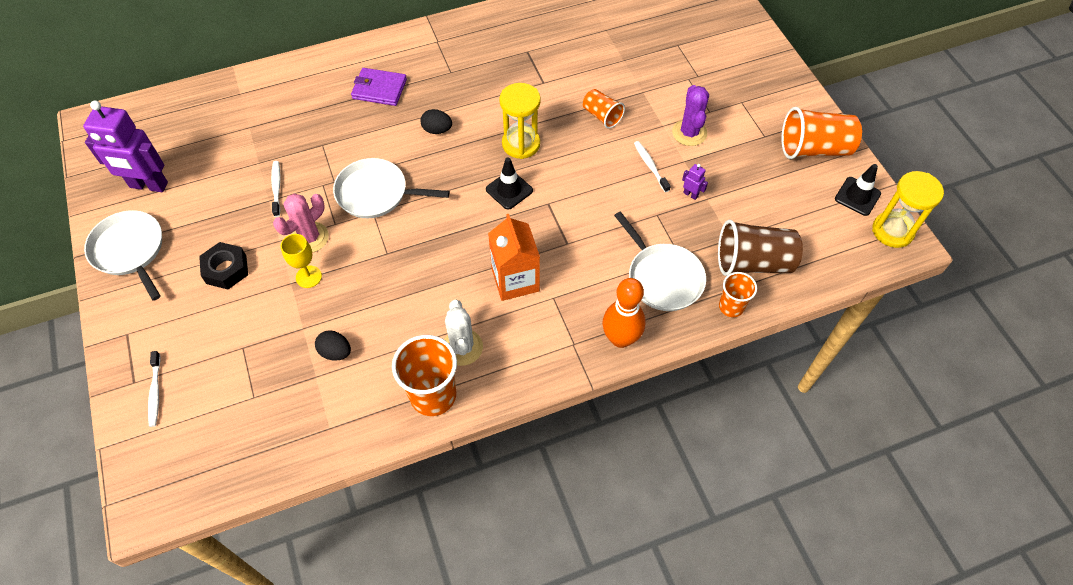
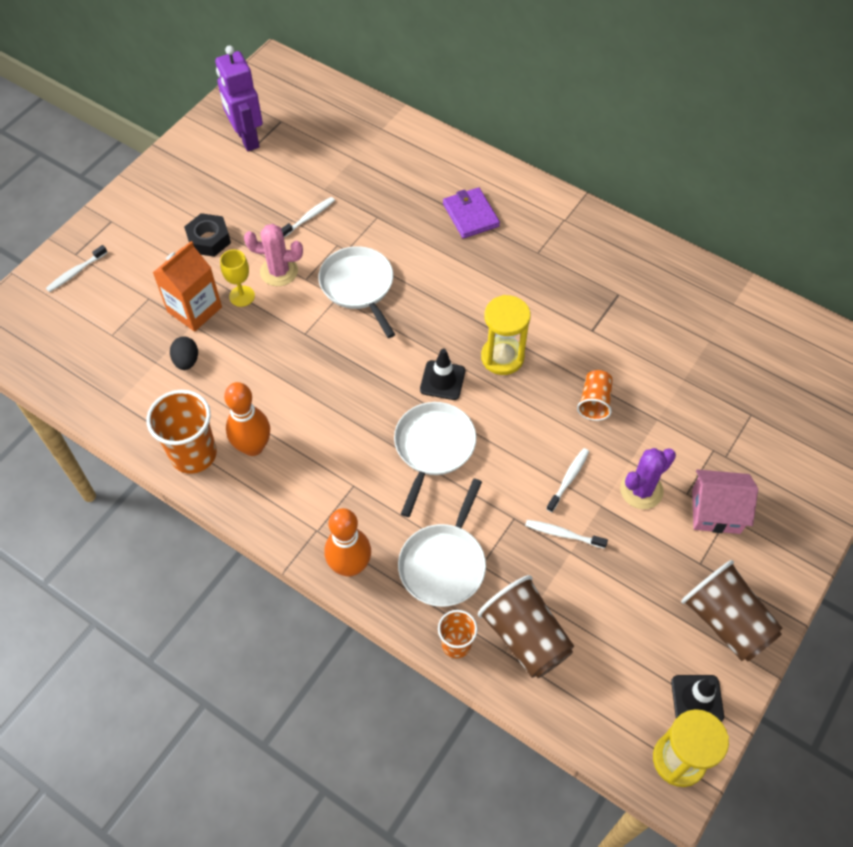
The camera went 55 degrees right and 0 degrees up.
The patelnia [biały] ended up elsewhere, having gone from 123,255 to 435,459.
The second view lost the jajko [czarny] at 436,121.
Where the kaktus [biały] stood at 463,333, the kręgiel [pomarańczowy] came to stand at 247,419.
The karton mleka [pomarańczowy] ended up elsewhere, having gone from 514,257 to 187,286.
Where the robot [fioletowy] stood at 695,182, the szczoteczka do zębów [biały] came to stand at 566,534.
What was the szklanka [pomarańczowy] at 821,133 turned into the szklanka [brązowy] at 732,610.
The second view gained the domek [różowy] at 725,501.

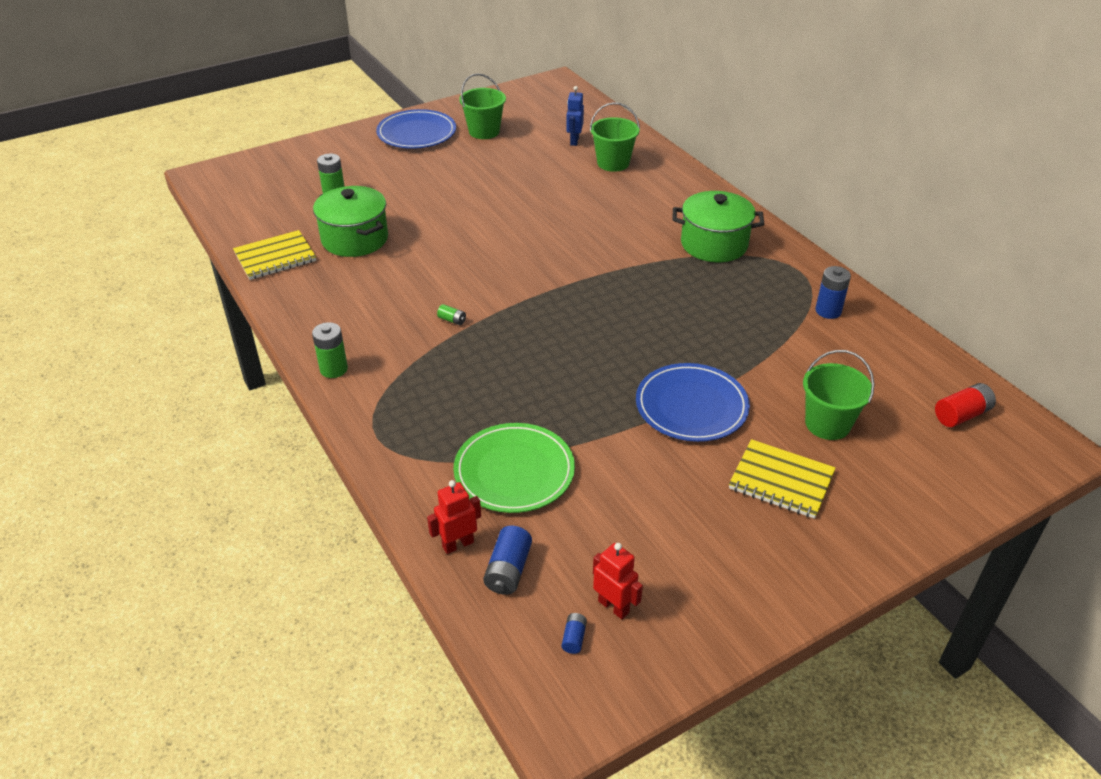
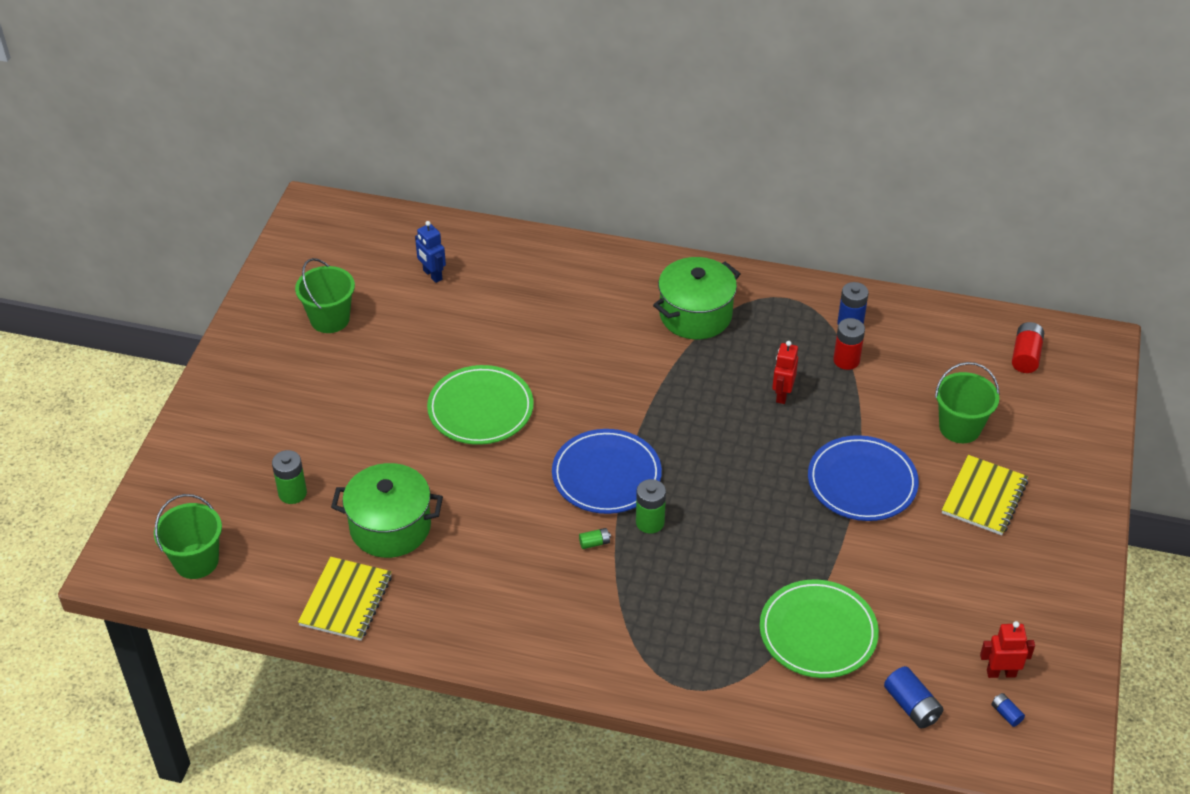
The camera went 45 degrees left and 5 degrees up.
The bateria [zielony] ended up elsewhere, having gone from 330,350 to 651,506.
The talerz [niebieski] ended up elsewhere, having gone from 416,129 to 607,471.
The robot [czerwony] ended up elsewhere, having gone from 454,517 to 785,372.
The wiadro [zielony] ended up elsewhere, having gone from 615,137 to 188,536.
The zeszyt [żółty] at 782,479 ended up facing another way, 45 degrees counterclockwise from before.
The second view gained the talerz [zielony] at 480,405.
The second view gained the bateria [czerwony] at 849,344.

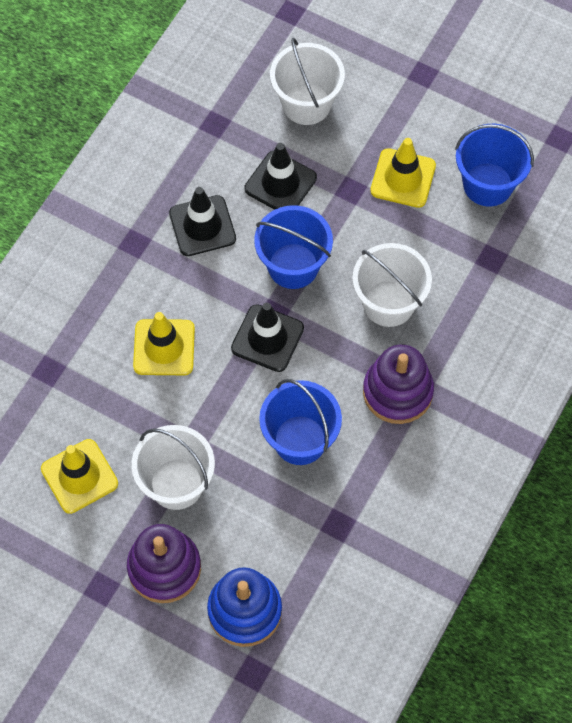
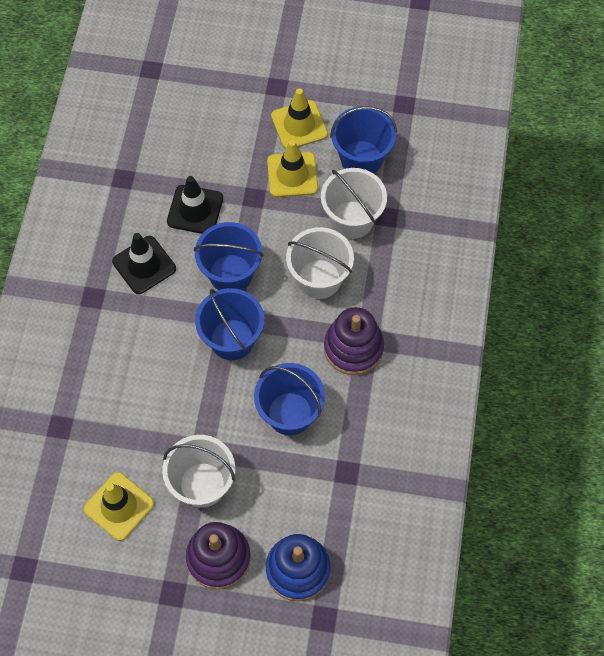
The camera went 20 degrees left and 0 degrees up.
The pachołek [żółty] ended up elsewhere, having gone from 164,343 to 299,118.
Where the pachołek [czarny] stood at 267,337, the wiadro [niebieski] came to stand at 229,324.
The wiadro [biały] ended up elsewhere, having gone from 307,81 to 354,203.

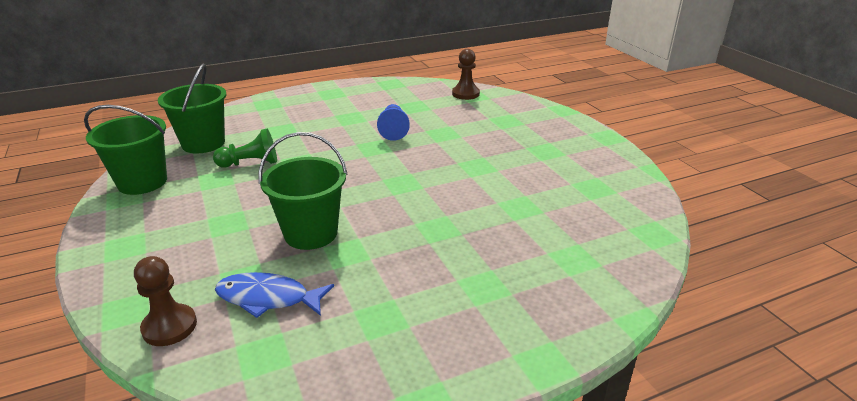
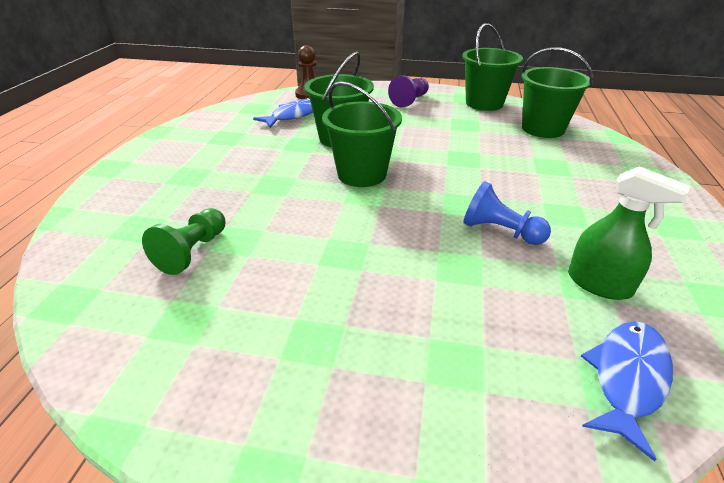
The camera went 125 degrees right and 5 degrees up.
The pionek [zielony] ended up elsewhere, having gone from 245,148 to 183,241.
Where the pionek [brązowy] stood at 466,74, the ryba [niebieski] came to stand at 627,391.
The second view gained the wiadro [zielony] at 362,134.
The second view gained the pionek [fioletowy] at 408,91.
The second view gained the spryskiwacz [zielony] at 629,233.

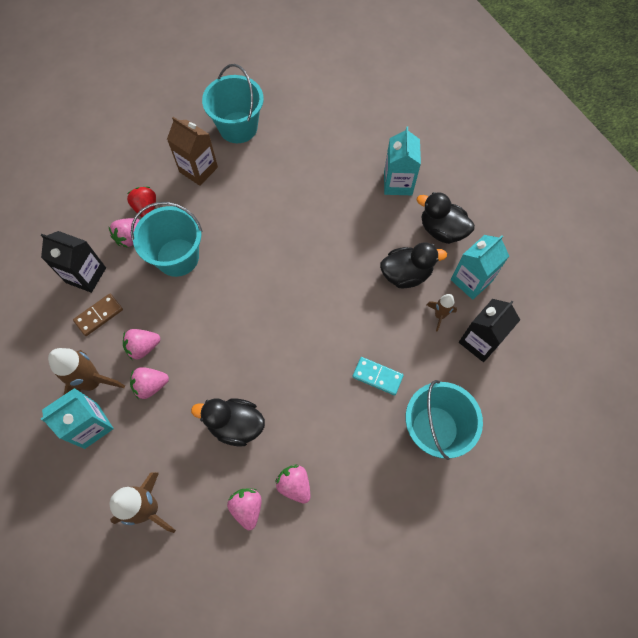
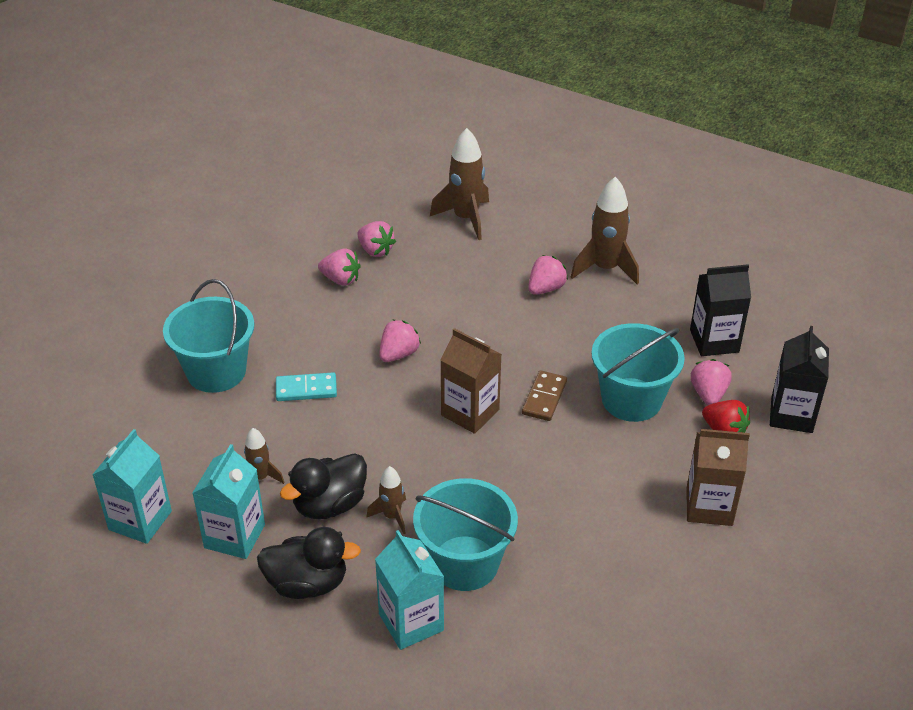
The camera went 150 degrees right and 25 degrees down.
The karton mleka [turkusowy] ended up elsewhere, having gone from 77,418 to 132,486.
The kostka domina [brązowy] ended up elsewhere, having gone from 98,315 to 544,395.
The truskawka [różowy] ended up elsewhere, having gone from 141,344 to 400,341.
The second view lost the kaczka [czarny] at 228,422.
The wiadro [turkusowy] ended up elsewhere, having gone from 233,103 to 465,534.
The karton mleka [czarny] ended up elsewhere, having gone from 489,330 to 799,379.
The second view gained the rakieta [brązowy] at 386,500.
The second view gained the karton mleka [brązowy] at 471,381.

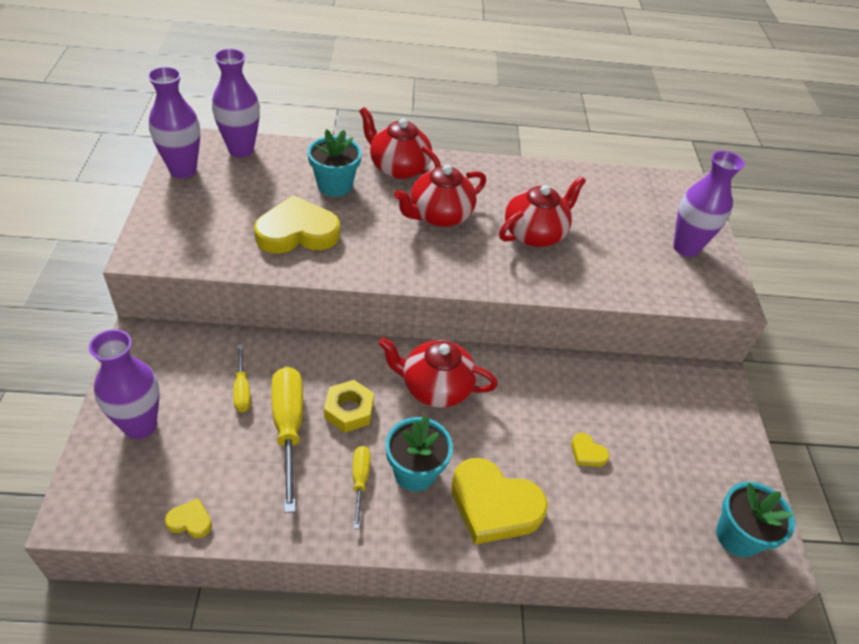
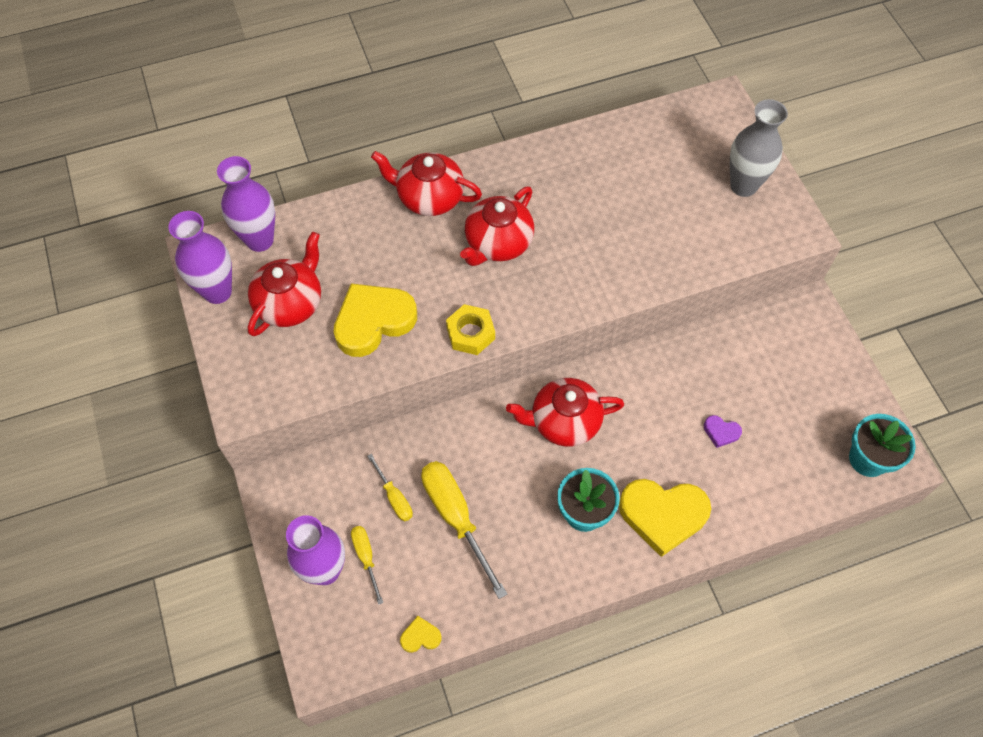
The camera went 15 degrees left and 15 degrees up.
The second view lost the doniczka [turkusowy] at 334,163.
The nakrętka [żółty] ended up elsewhere, having gone from 349,406 to 470,329.
The śrubokręt [żółty] ended up elsewhere, having gone from 361,487 to 367,565.
The imbryk [czerwony] ended up elsewhere, having gone from 542,211 to 284,283.
What was the serce [żółty] at 590,450 turned into the serce [fioletowy] at 723,431.
What was the wazon [fioletowy] at 708,204 turned into the wazon [szary] at 759,148.

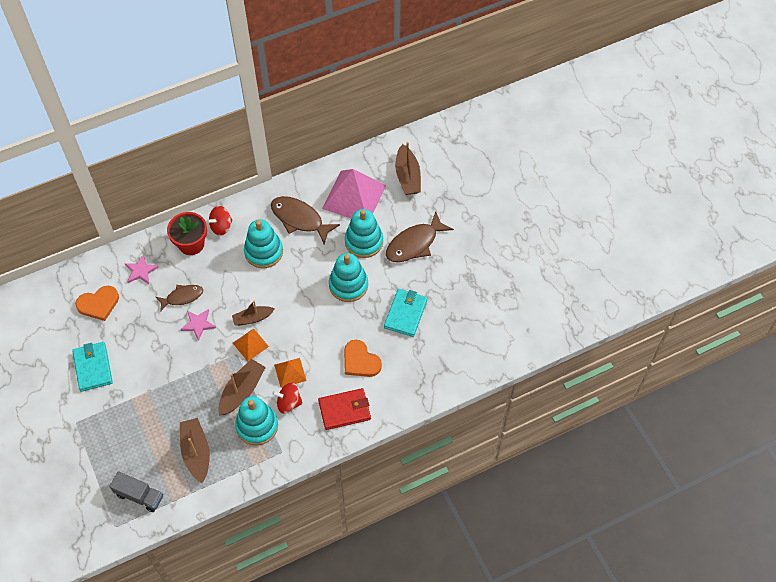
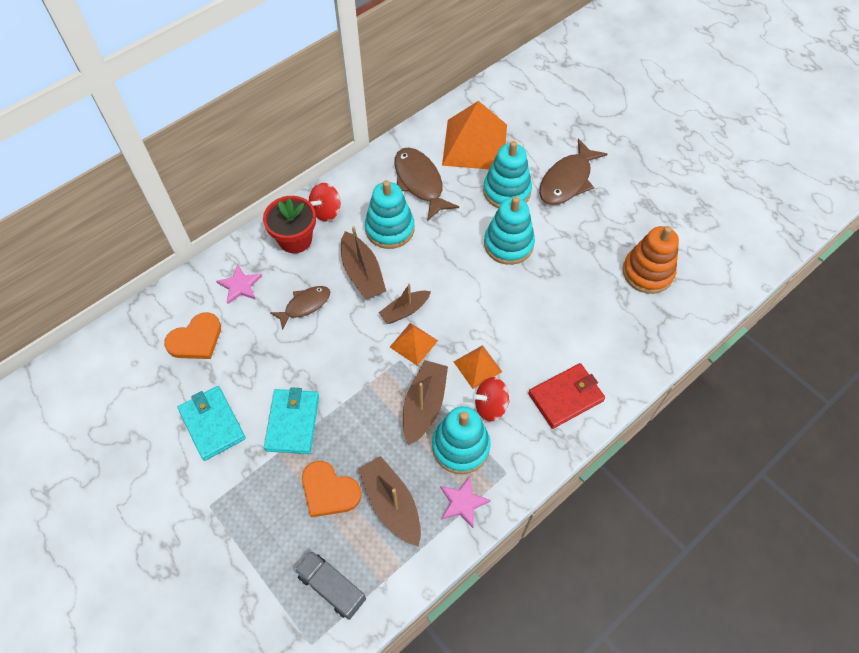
The camera went 15 degrees left and 0 degrees up.
The ciężarówka [szary] at 136,491 ended up facing another way, 150 degrees counterclockwise from before.
The gwiazda [różowy] ended up elsewhere, having gone from 198,325 to 465,502.
The ryba [brązowy] at 305,220 ended up facing another way, 45 degrees clockwise from before.
What was the piramida [różowy] at 354,194 turned into the piramida [pomarańczowy] at 474,135.
The serce [pomarańczowy] ended up elsewhere, having gone from 363,358 to 331,489.
The portfel [turkusowy] ended up elsewhere, having gone from 405,313 to 291,420.
The łódka [brązowy] ended up elsewhere, having gone from 408,168 to 363,262.
The second view gained the zabawka nakładanka [pomarańczowy] at 650,260.

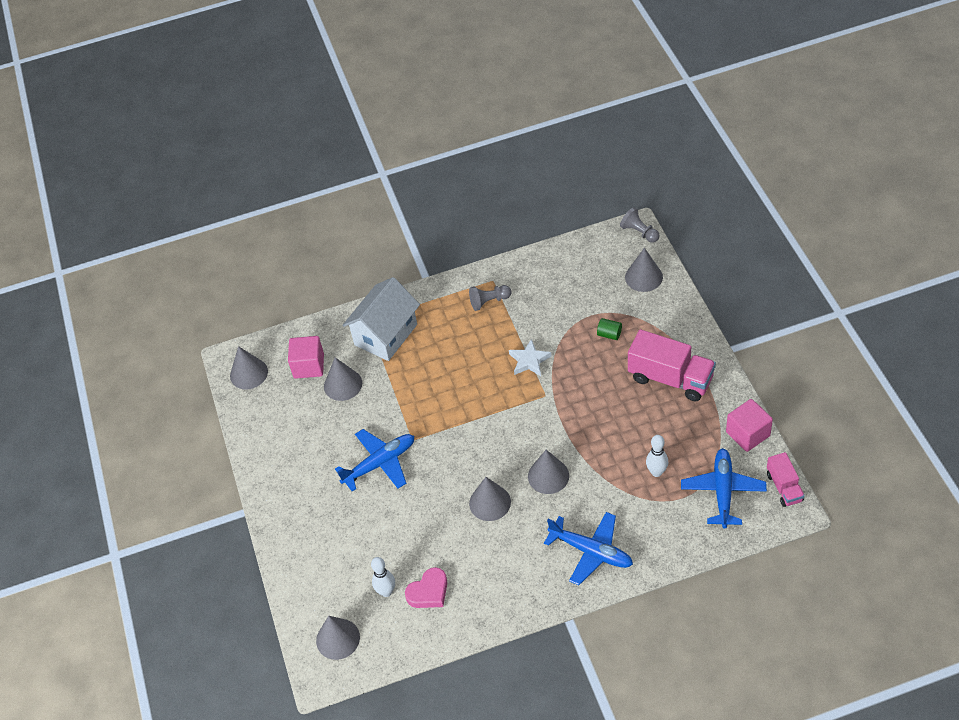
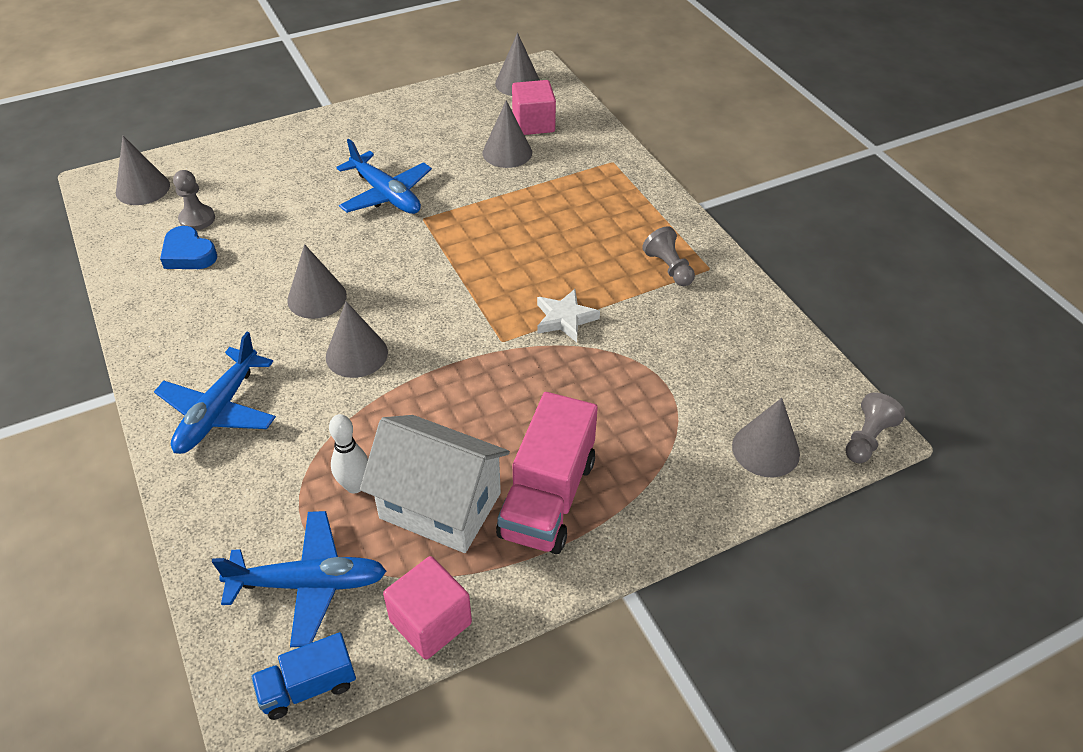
The camera went 75 degrees right and 5 degrees down.
The domek [biały] ended up elsewhere, having gone from 381,319 to 435,484.
Where the kręgiel [biały] stood at 383,577, the pionek [szary] came to stand at 194,200.
What was the serce [różowy] at 426,587 turned into the serce [niebieski] at 188,247.
The second view lost the walec [zielony] at 609,329.
What was the ciężarówka [różowy] at 786,479 turned into the ciężarówka [niebieski] at 303,676.

